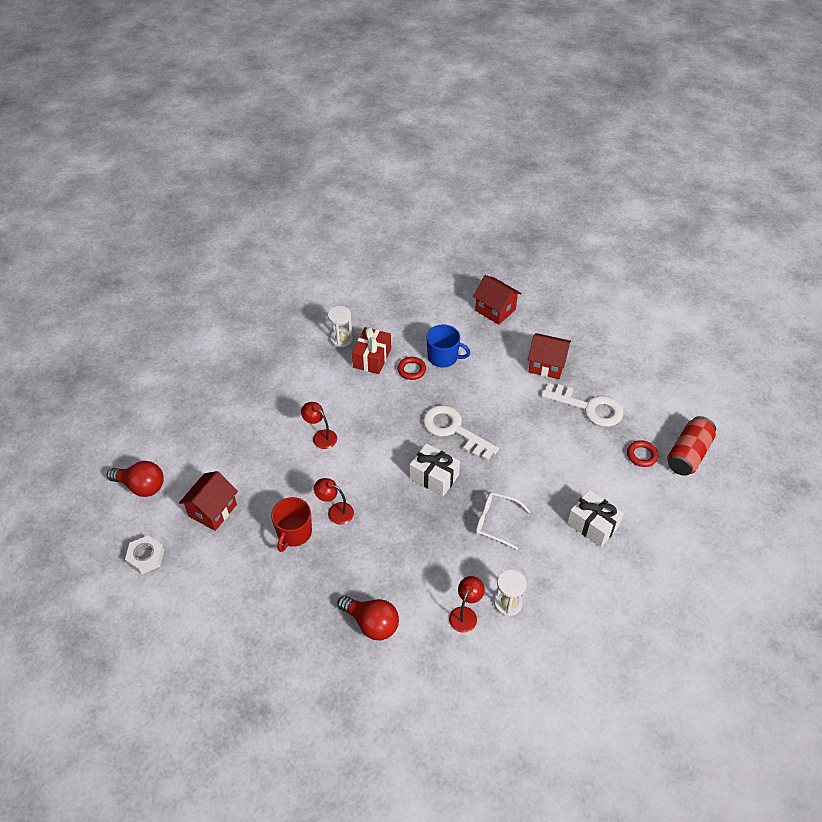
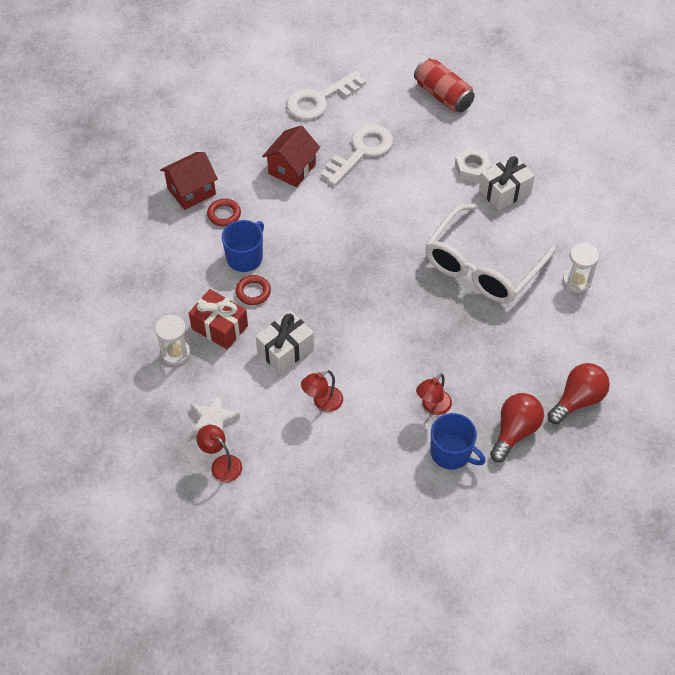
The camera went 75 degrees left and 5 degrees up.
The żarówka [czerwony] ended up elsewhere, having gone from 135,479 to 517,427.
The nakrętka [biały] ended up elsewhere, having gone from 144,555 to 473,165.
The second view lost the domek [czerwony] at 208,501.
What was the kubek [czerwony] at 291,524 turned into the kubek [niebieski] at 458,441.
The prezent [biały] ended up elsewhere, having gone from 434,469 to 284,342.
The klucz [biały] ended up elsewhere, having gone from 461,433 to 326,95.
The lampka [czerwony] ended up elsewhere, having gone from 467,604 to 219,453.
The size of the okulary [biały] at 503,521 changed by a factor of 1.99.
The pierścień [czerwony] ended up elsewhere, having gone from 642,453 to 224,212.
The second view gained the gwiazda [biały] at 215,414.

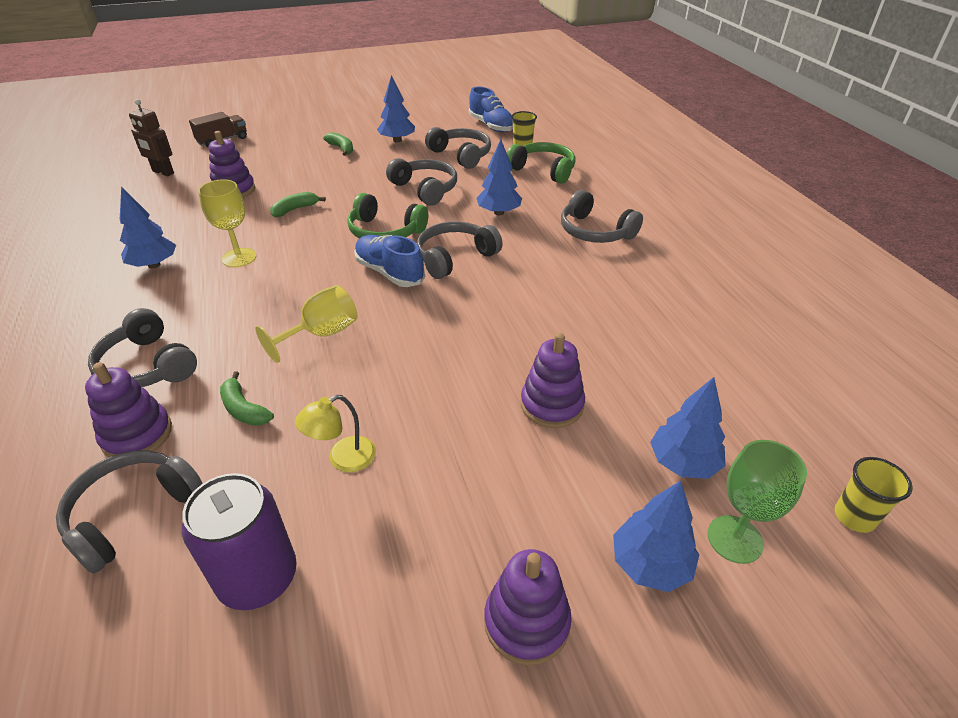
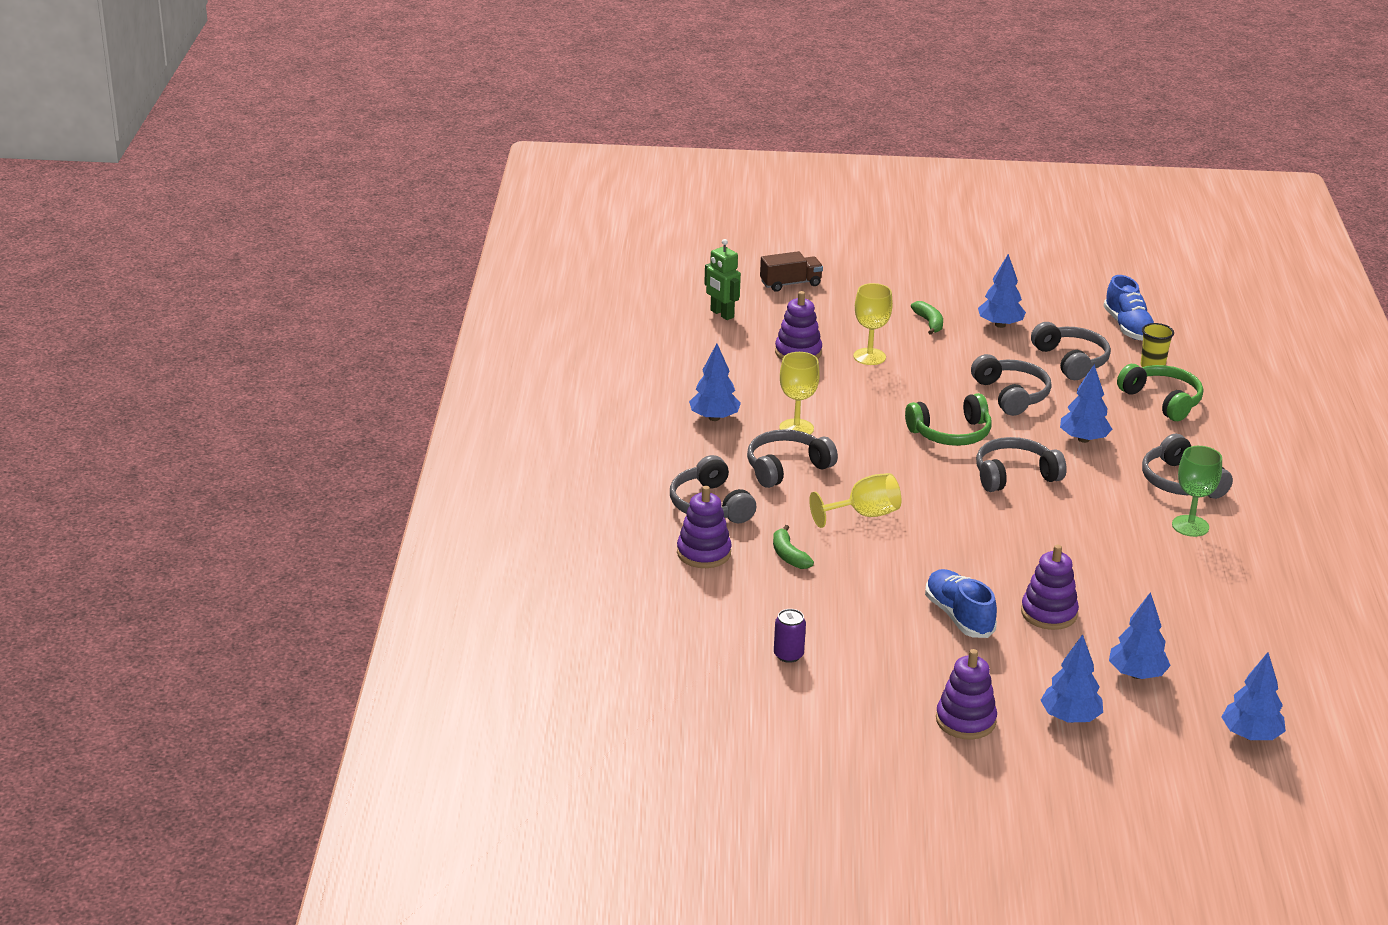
The camera went 20 degrees right and 10 degrees down.
The słuchawki [szary] ended up elsewhere, having gone from 129,511 to 792,458.
What was the robot [brązowy] at 151,137 turned into the robot [zielony] at 722,279.
The size of the puszka [fioletowy] at 239,541 changed by a factor of 0.53.
The second view lost the banan [zielony] at 298,204.
The second view lost the lampka [żółty] at 335,433.
The słuchawki [zielony] at 387,216 ended up facing another way, 60 degrees counterclockwise from before.
The but [niebieski] ended up elsewhere, having gone from 389,261 to 961,603.
The kielich [zielony] ended up elsewhere, having gone from 757,502 to 1197,491.
Where the szklanka [żółty] stood at 874,495, the drzewko [niebieski] came to stand at 1254,696.
The second view gained the kielich [żółty] at 873,324.

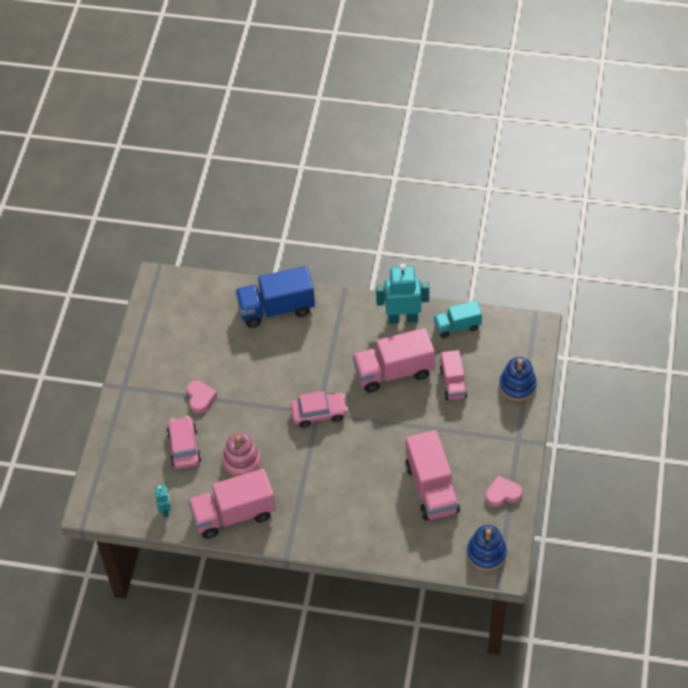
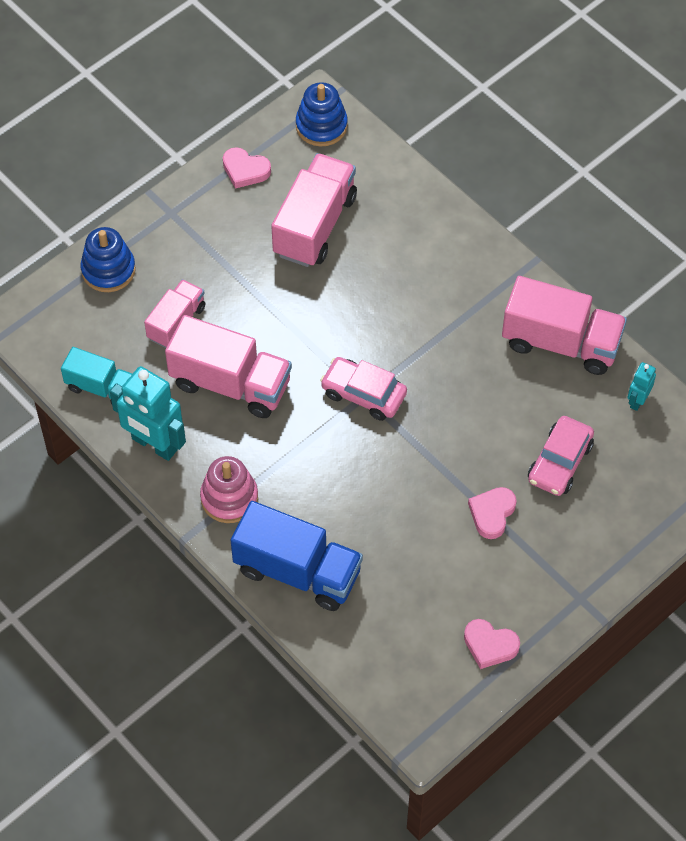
The camera went 145 degrees left and 5 degrees up.
The zabawka nakładanka [różowy] ended up elsewhere, having gone from 241,455 to 229,489.
The second view gained the serce [różowy] at 492,644.

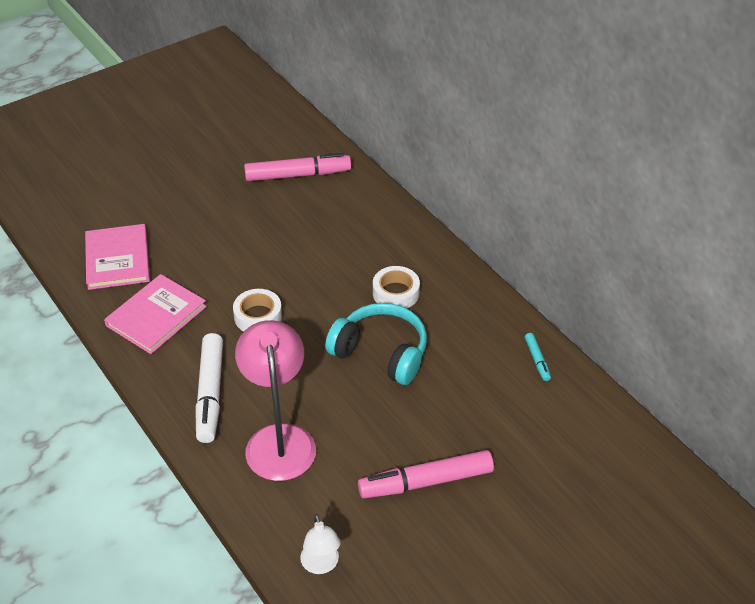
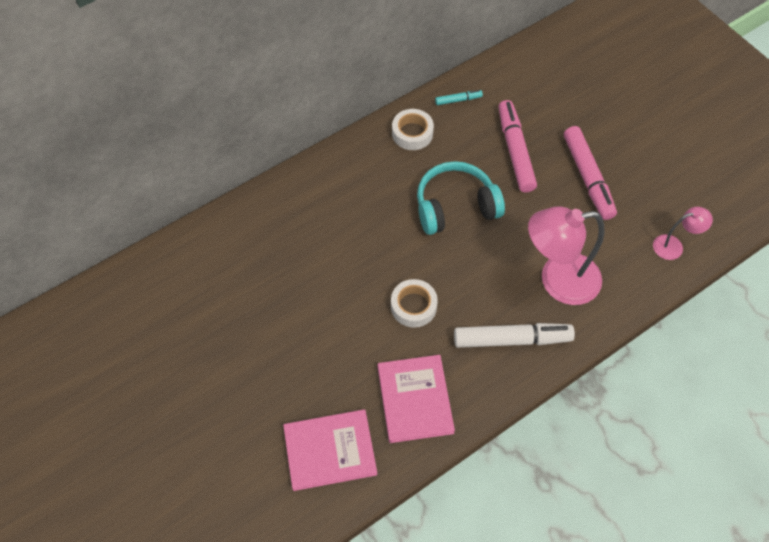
The camera went 90 degrees left and 15 degrees up.
The książka [różowy] at 155,314 ended up facing another way, 45 degrees clockwise from before.
The flamaster [różowy] ended up elsewhere, having gone from 297,167 to 517,146.
What was the lampka [biały] at 320,544 turned into the lampka [różowy] at 683,233.
The słuchawki [turkusowy] at 376,344 ended up facing another way, 45 degrees clockwise from before.
The taśma klejąca [biały] ended up elsewhere, having gone from 396,287 to 413,129.

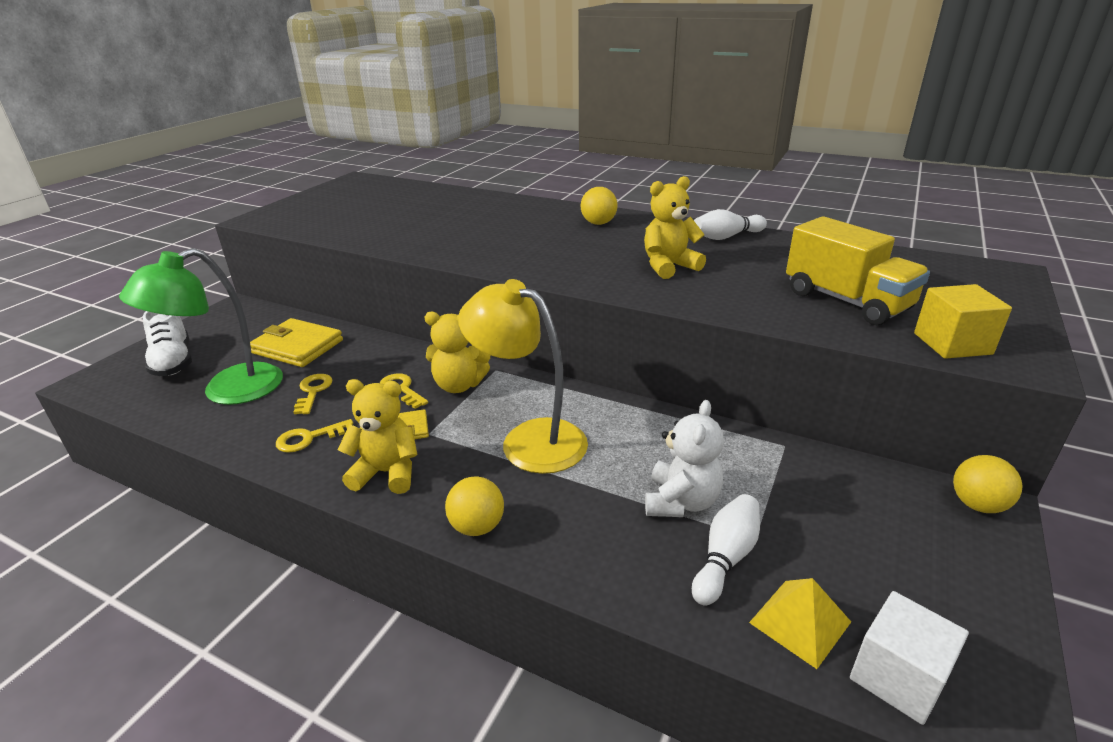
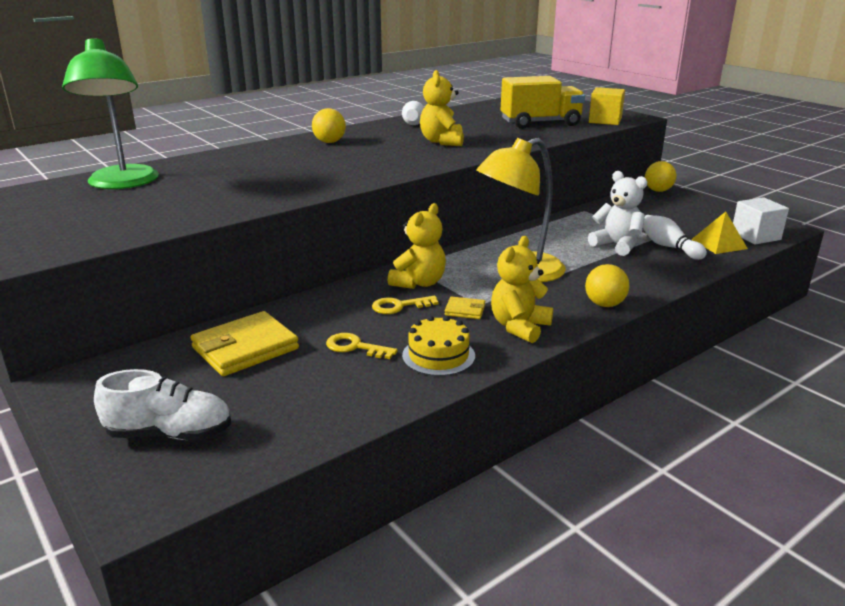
The camera went 65 degrees left and 5 degrees down.
The lampka [zielony] ended up elsewhere, having gone from 201,326 to 110,113.
Where the klucz [żółty] stood at 314,436, the tort [żółty] came to stand at 438,346.

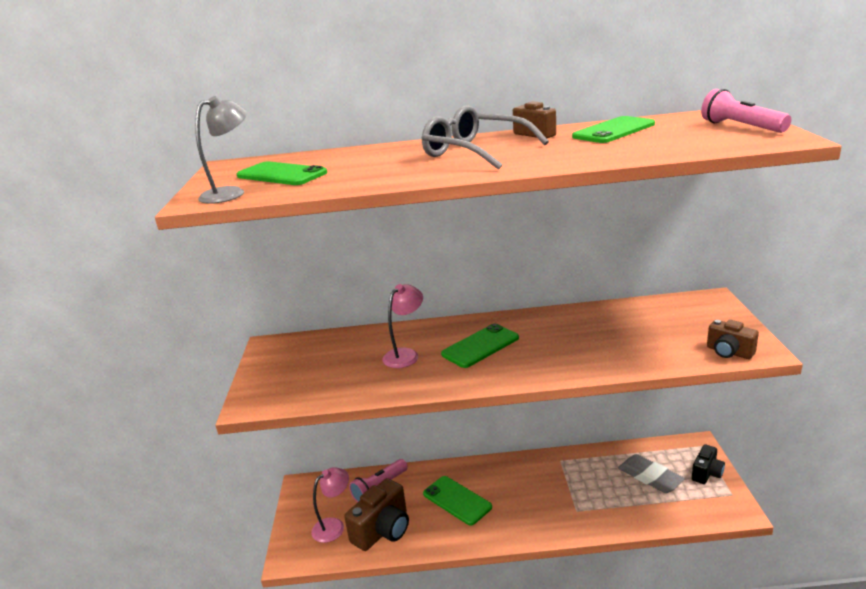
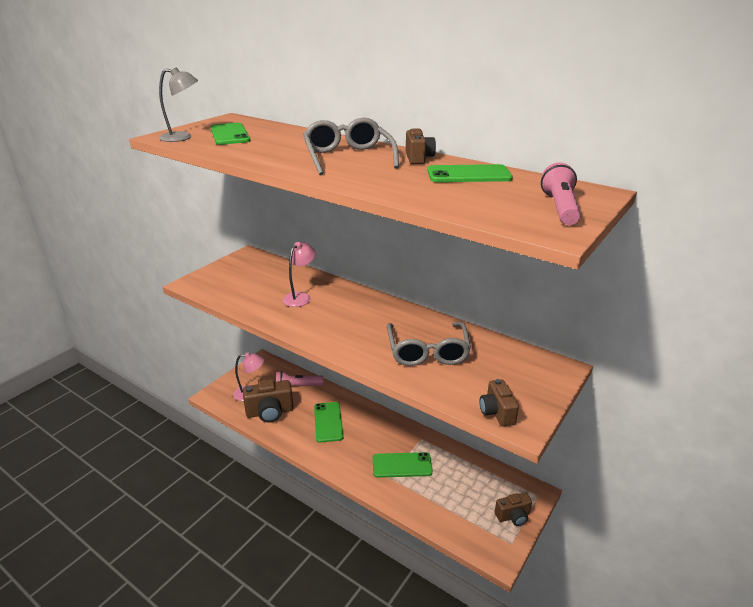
The camera went 35 degrees right and 5 degrees up.
The lampka [różowy] at 402,326 ended up facing another way, 45 degrees counterclockwise from before.
The telefon [zielony] ended up elsewhere, having gone from 480,346 to 403,465.
The second view lost the gumka do mazania [szary] at 651,473.
What was the aparat fotograficzny [czarny] at 708,464 turned into the aparat fotograficzny [brązowy] at 513,509.
The second view gained the okulary [szary] at 429,344.

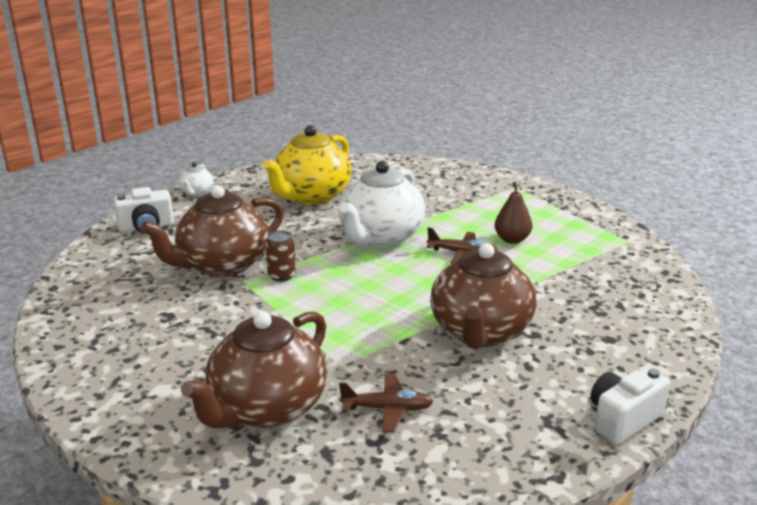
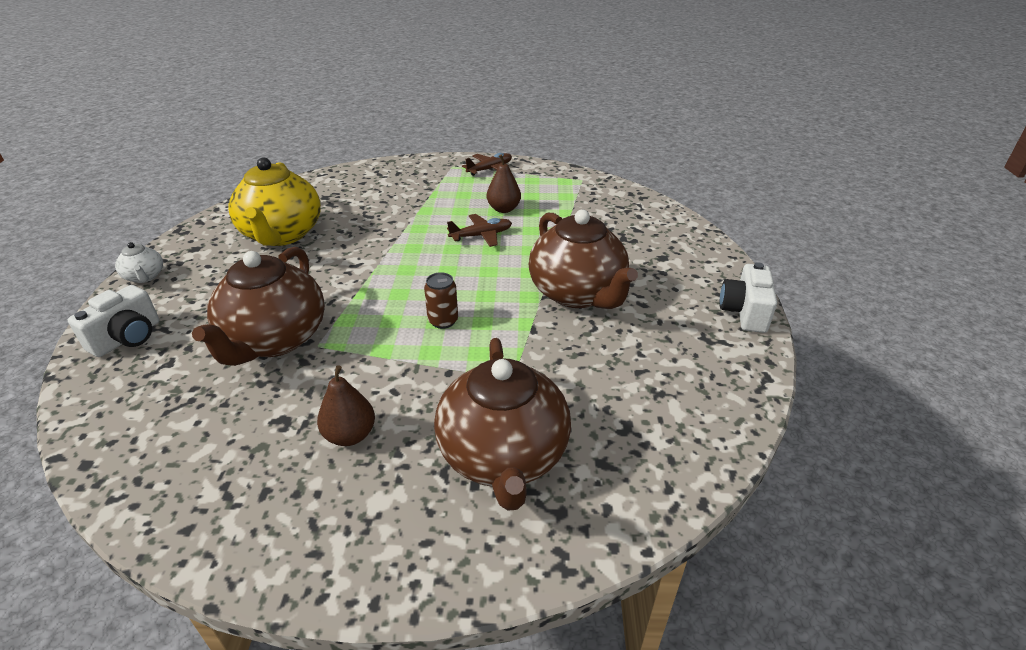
The camera went 40 degrees left and 10 degrees up.
The puszka [brązowy] ended up elsewhere, having gone from 281,256 to 441,300.
The second view lost the imbryk [biały] at 382,204.
The samolot [brązowy] ended up elsewhere, having gone from 386,403 to 487,164.
The second view gained the gruszka [brązowy] at 346,405.

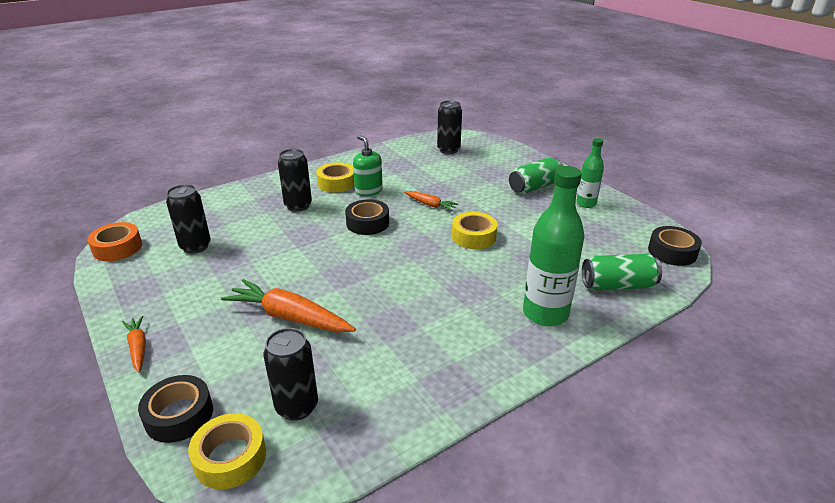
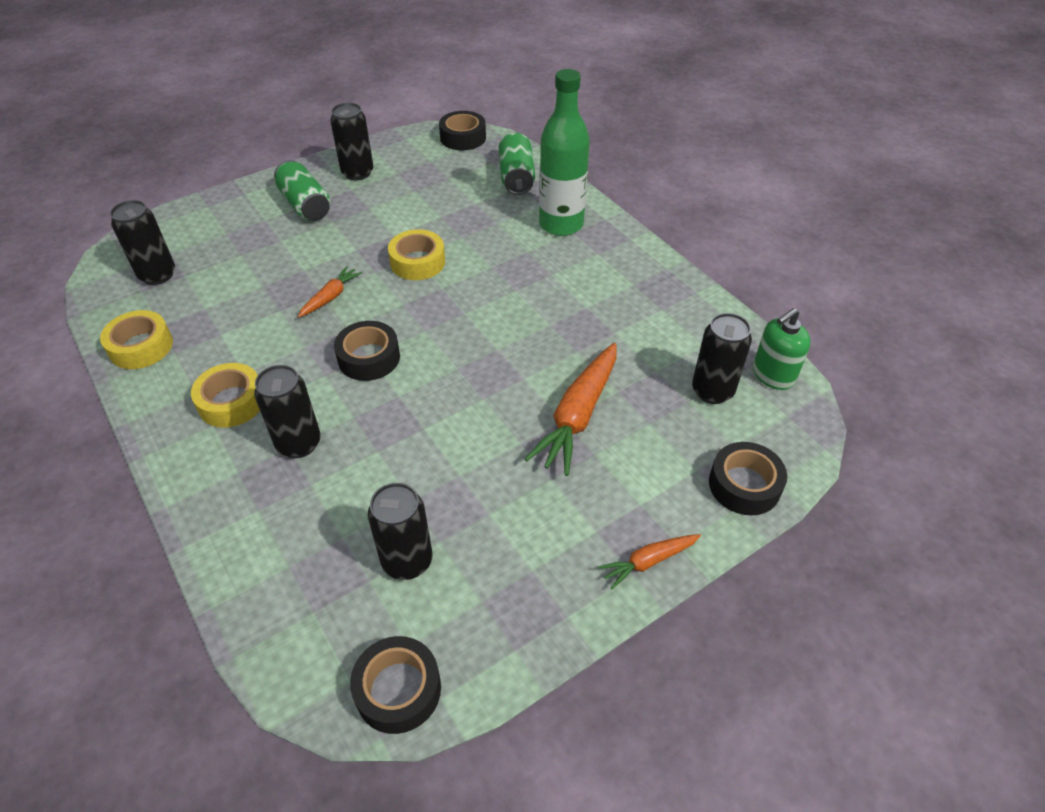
The camera went 90 degrees left and 15 degrees up.
What was the taśma klejąca [pomarańczowy] at 114,241 turned into the taśma klejąca [czarny] at 395,685.
The taśma klejąca [żółty] ended up elsewhere, having gone from 227,451 to 136,339.
The dozownik mydła [zielony] ended up elsewhere, having gone from 368,165 to 782,349.
Where the butelka [zielony] stood at 590,173, the puszka [czarny] came to stand at 351,141.

